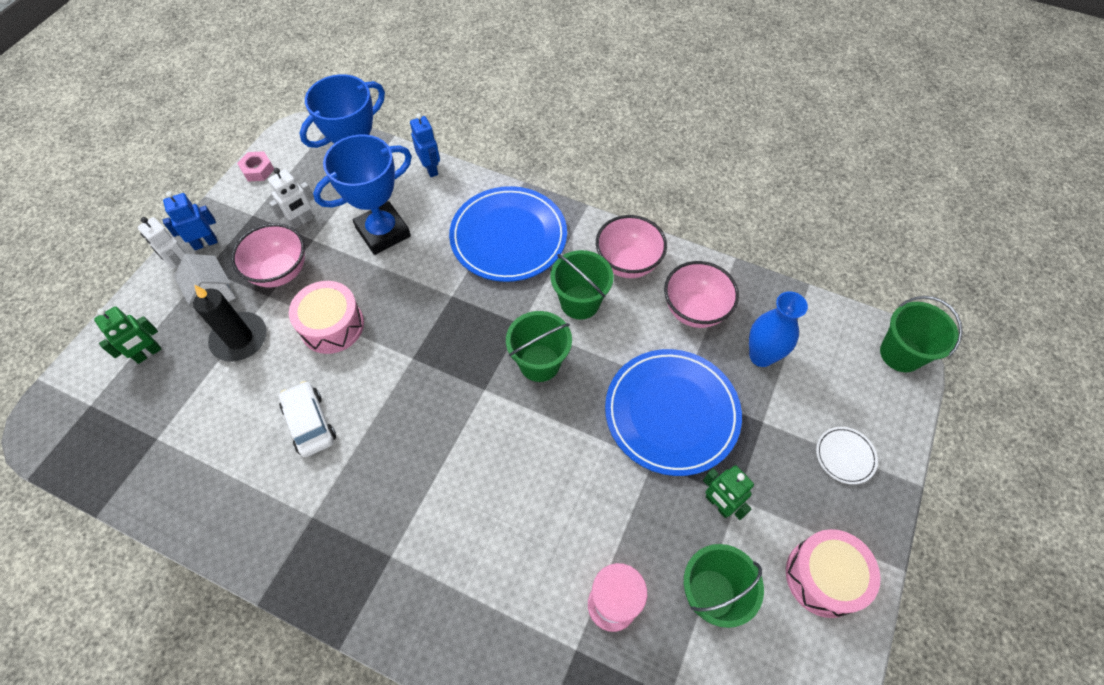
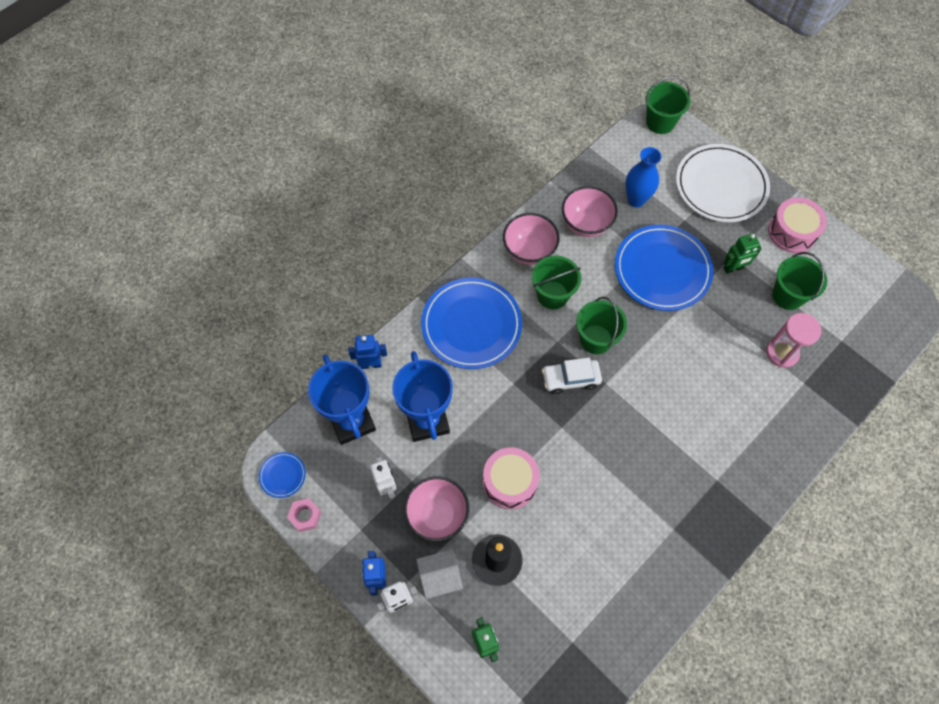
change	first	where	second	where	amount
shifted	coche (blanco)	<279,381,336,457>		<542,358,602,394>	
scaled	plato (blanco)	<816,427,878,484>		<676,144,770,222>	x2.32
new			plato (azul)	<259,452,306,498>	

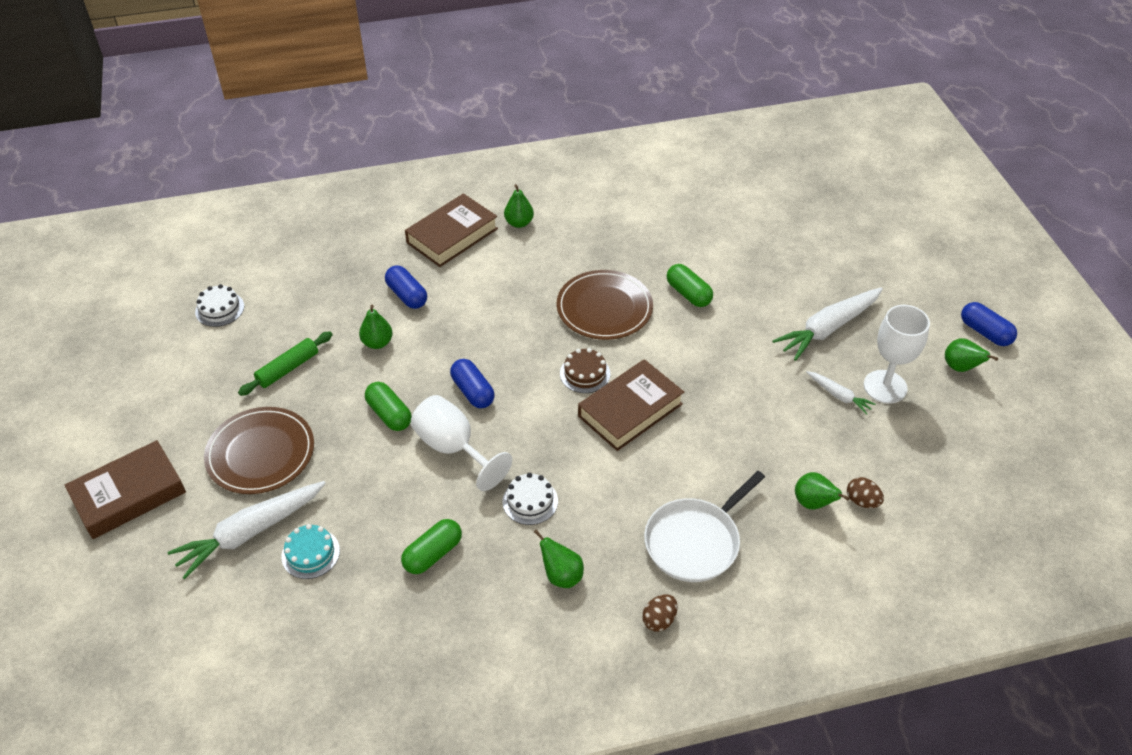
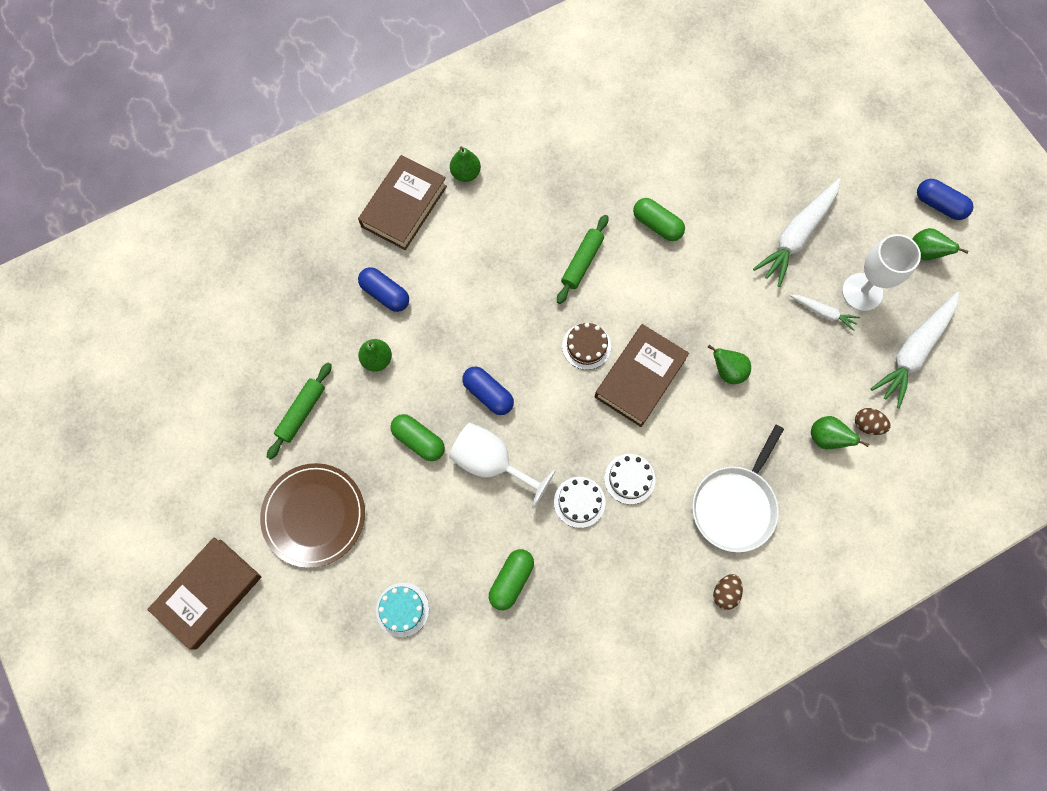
change	first	where	second	where	amount
swapped	plato (marrón)	<557,270,653,340>	rodillo (verde)	<557,215,608,304>	
shifted	tarta (blanco)	<195,284,244,327>		<604,454,655,504>	
shifted	zanahoria (blanco)	<167,481,326,579>		<871,292,959,408>	
shifted	pera (verde)	<534,529,584,588>		<708,345,751,384>	

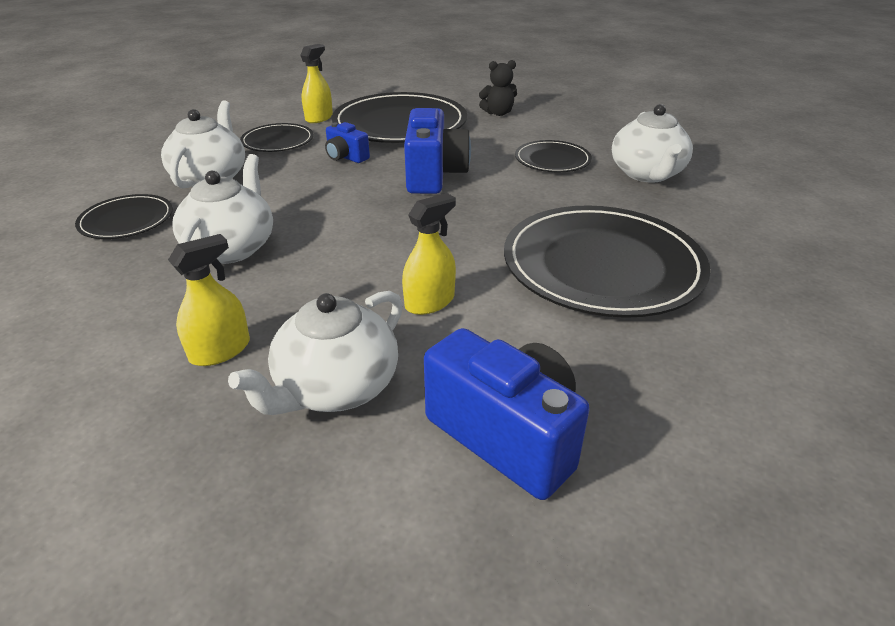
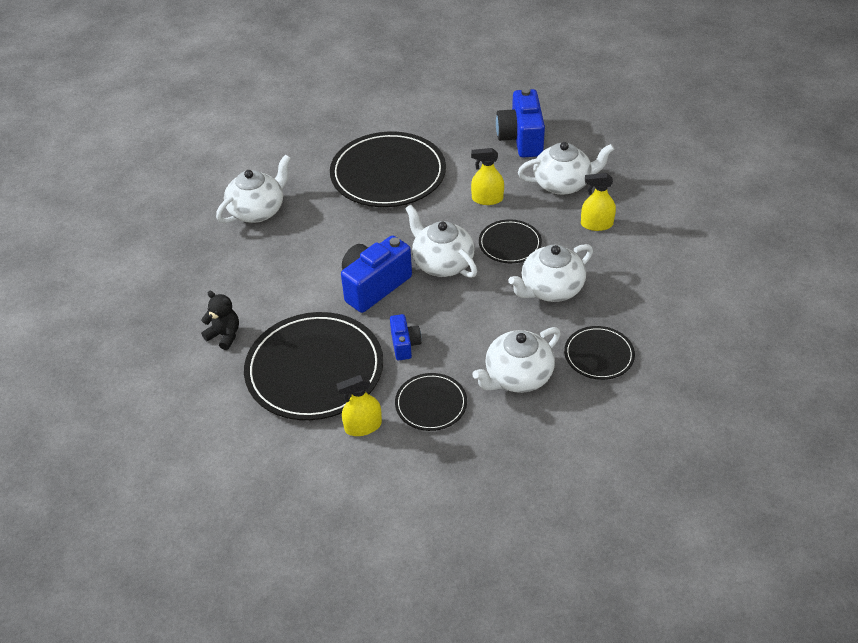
change	first	where	second	where	amount
shifted	plato (negro)	<515,140,592,172>		<479,219,542,263>	
new			tetera (blanco)	<405,205,477,278>	

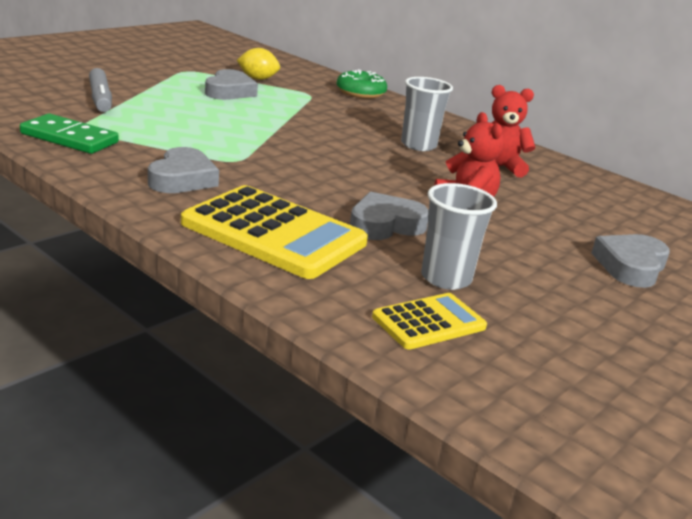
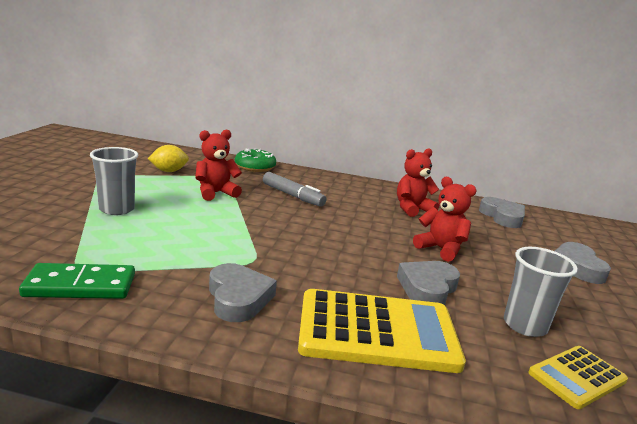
change	first	where	second	where	amount
shifted	rotulador (gris)	<89,68,112,112>		<263,172,326,207>	
shifted	corazón (gris)	<205,69,258,100>		<479,197,525,228>	
shifted	vaso (gris)	<401,77,453,151>		<90,147,138,215>	
rotated	calculadora (amarillo)	<372,293,487,350>		<528,346,628,409>	150 degrees counterclockwise
new			osito (rojo)	<195,130,242,201>	

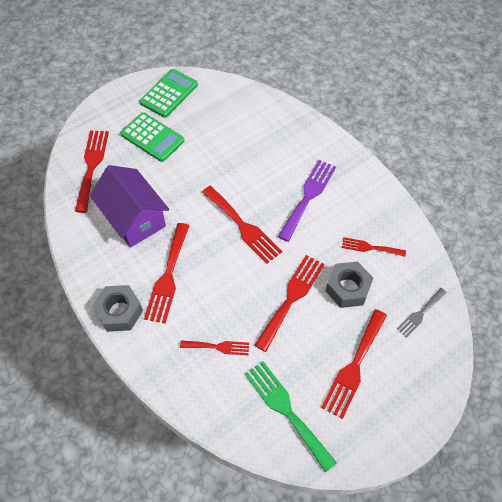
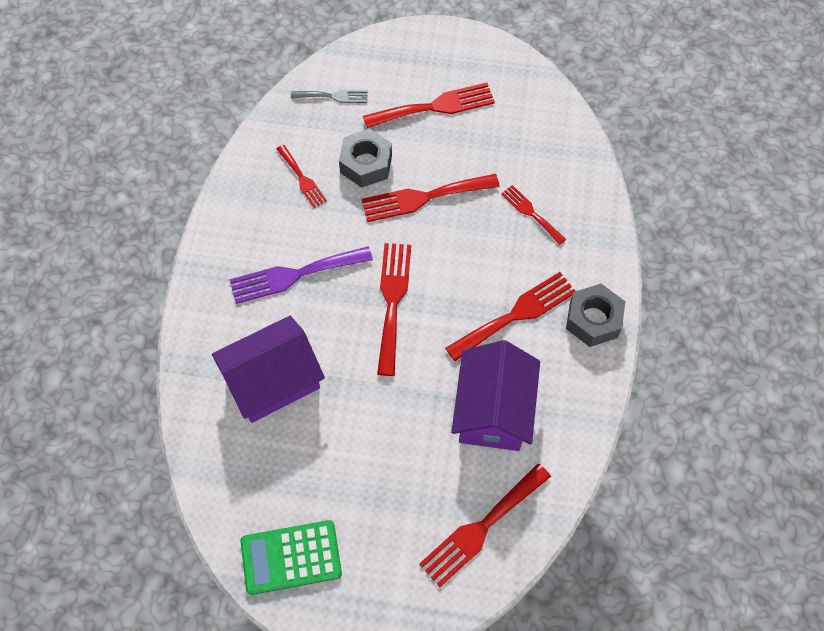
change	first	where	second	where	amount
gone	calculadora (verde)	<120,112,185,162>			
gone	tenedor (verde)	<245,361,337,472>			
new			casa (morado)	<212,316,325,423>	

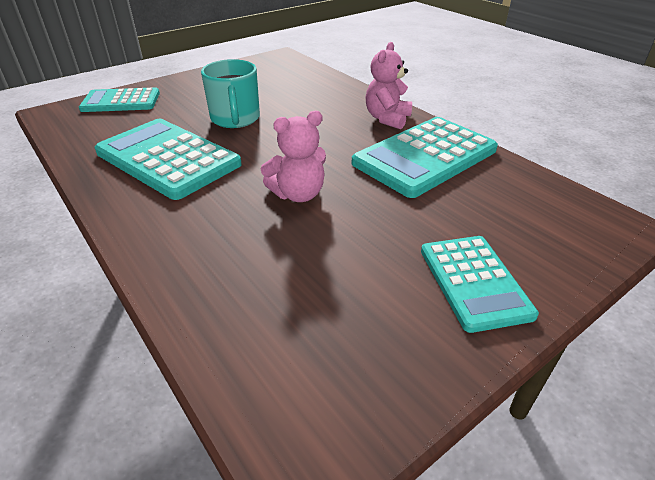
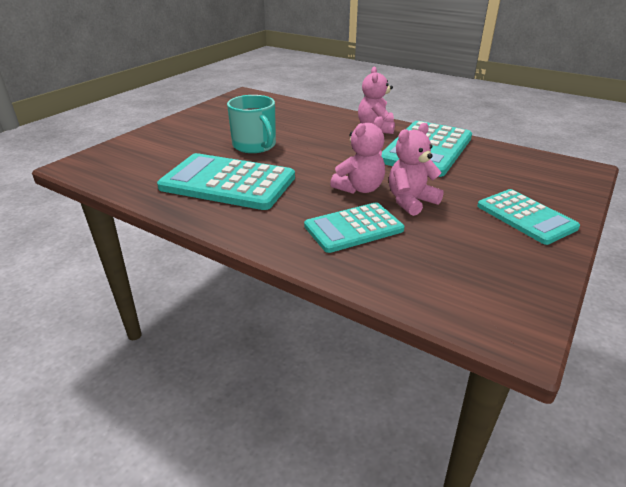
change	first	where	second	where	amount
shifted	calculadora (turquesa)	<79,87,160,112>		<304,202,405,253>	
new			osito (rosa)	<389,123,444,216>	

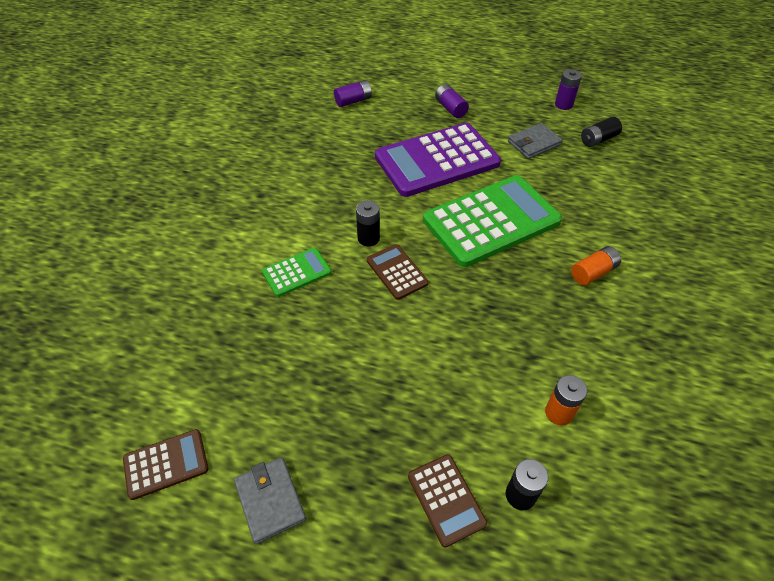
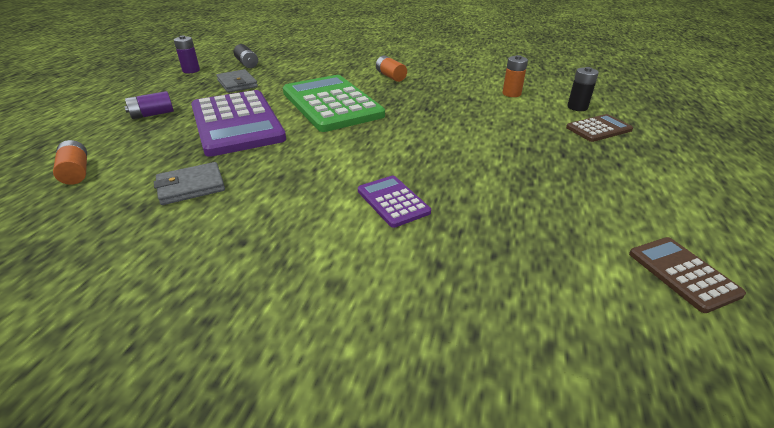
change	first	where	second	where	amount
repainted	pila (morado)	<334,80,372,107>	pila (naranja)	<53,140,87,185>	
gone	pila (negro)	<356,200,380,247>			
gone	calculadora (marrón)	<367,244,429,300>			
repainted	calculadora (verde)	<262,248,332,297>	calculadora (morado)	<358,175,431,228>	
shifted	cartera (gris)	<234,457,306,544>		<154,162,225,205>	

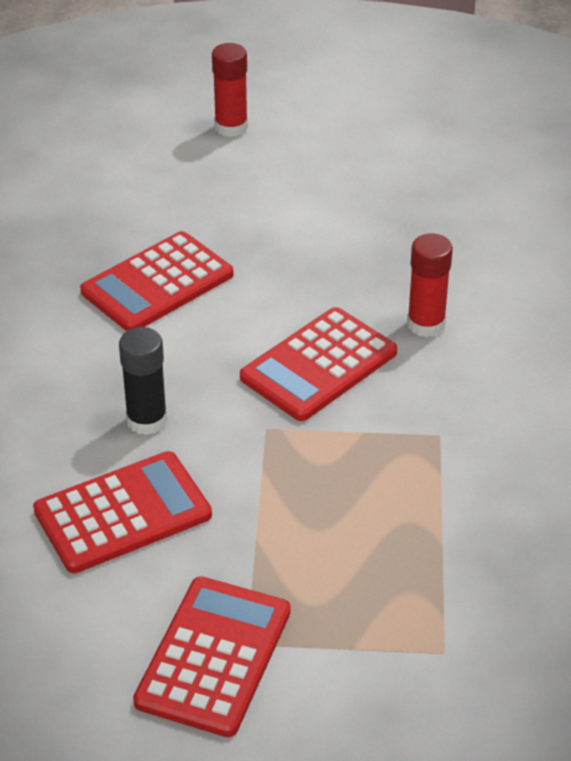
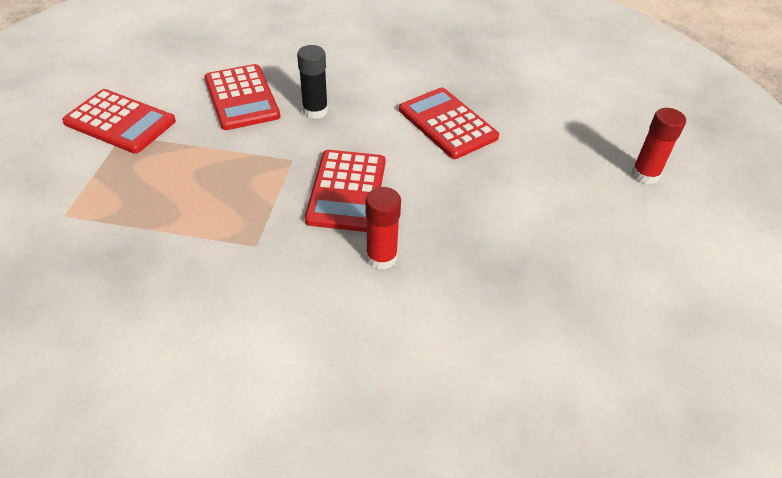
change	first	where	second	where	amount
rotated	calculadora (rojo)	<240,307,397,421>		<305,150,386,232>	135 degrees counterclockwise

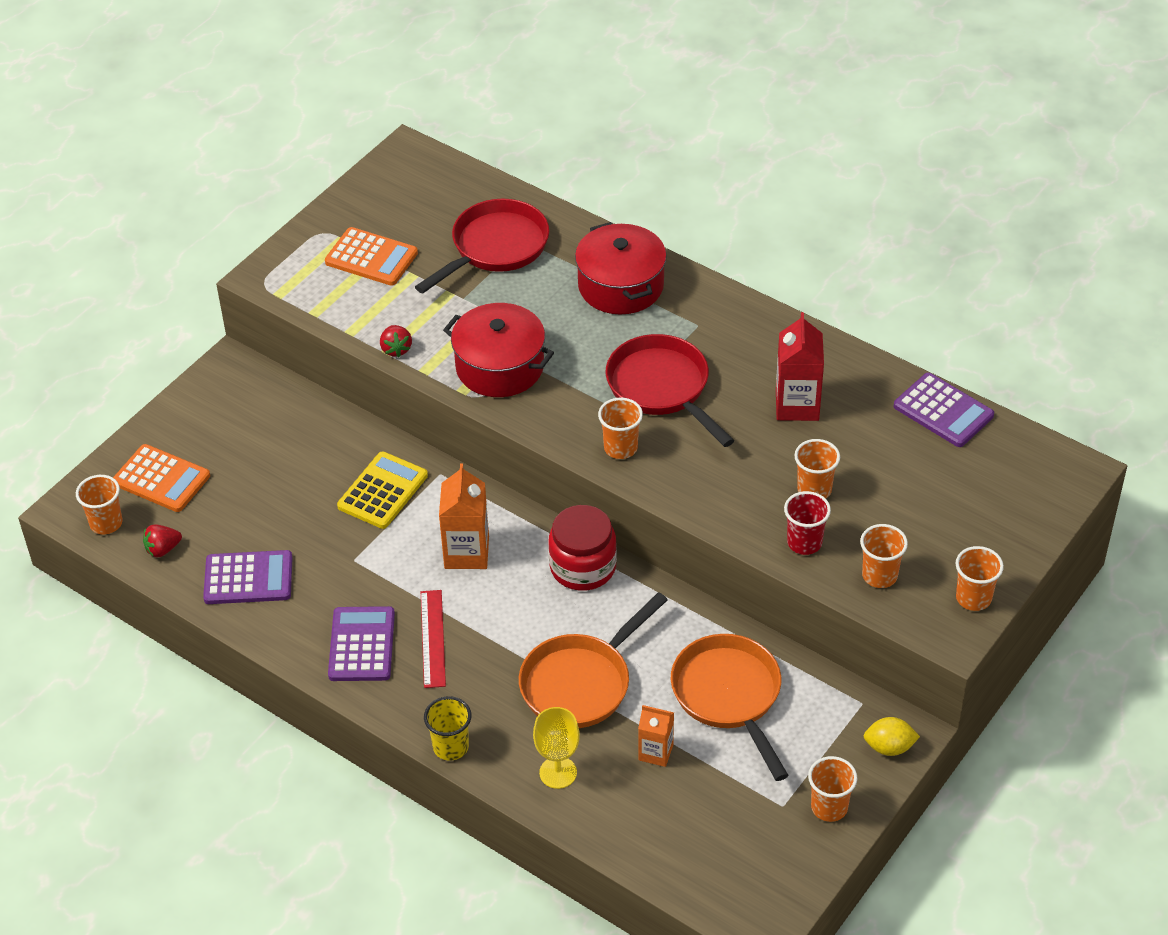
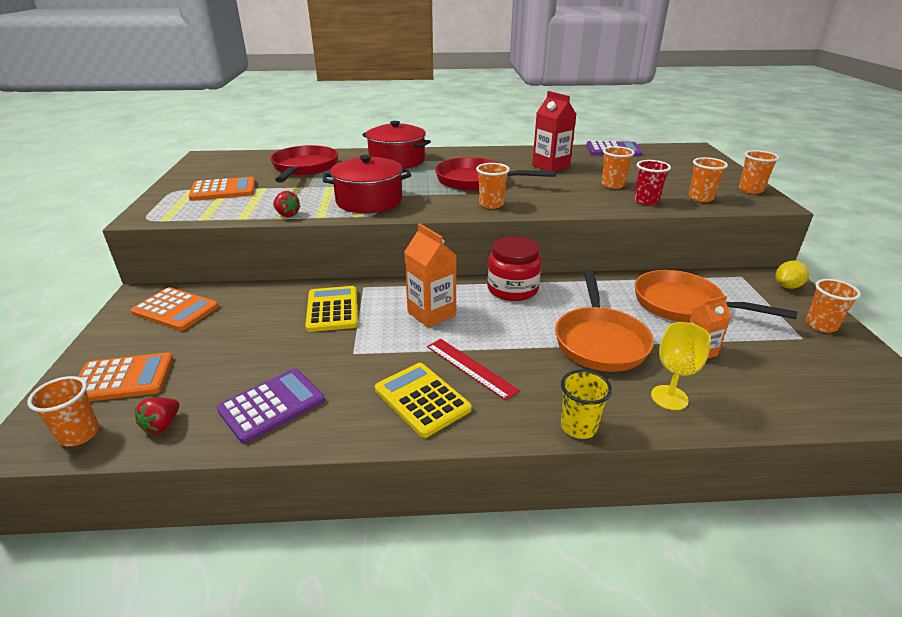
change	first	where	second	where	amount
repainted	calculadora (morado)	<328,606,395,681>	calculadora (amarillo)	<375,363,472,438>	
new			calculadora (naranja)	<131,287,219,331>	

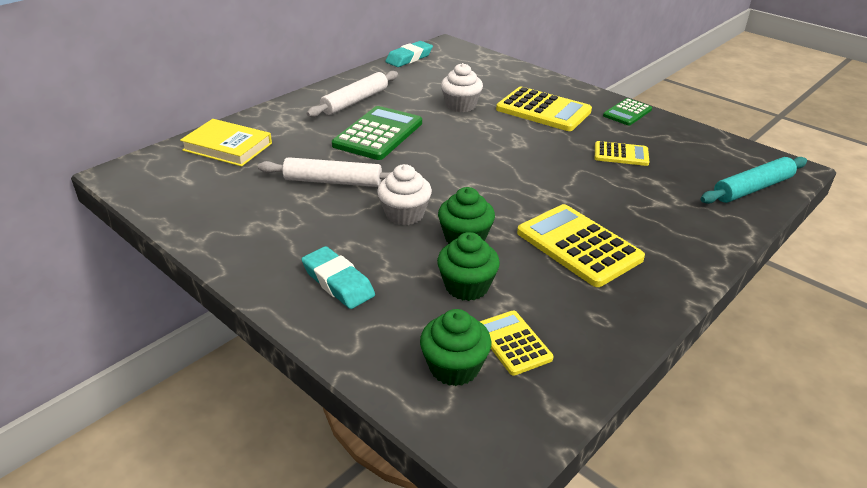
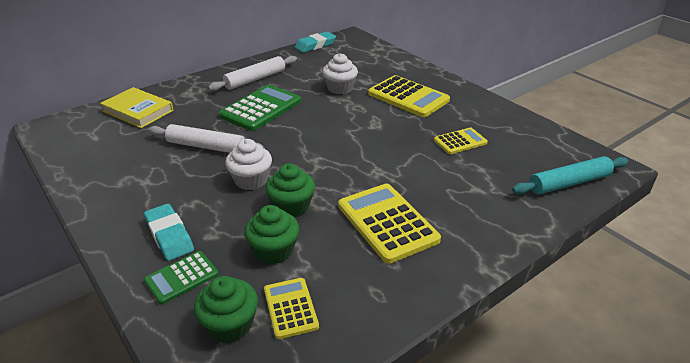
change	first	where	second	where	amount
shifted	calculadora (verde)	<603,98,652,125>		<144,251,219,304>	
rotated	calculadora (amarillo)	<595,141,649,166>		<434,127,488,154>	45 degrees counterclockwise

